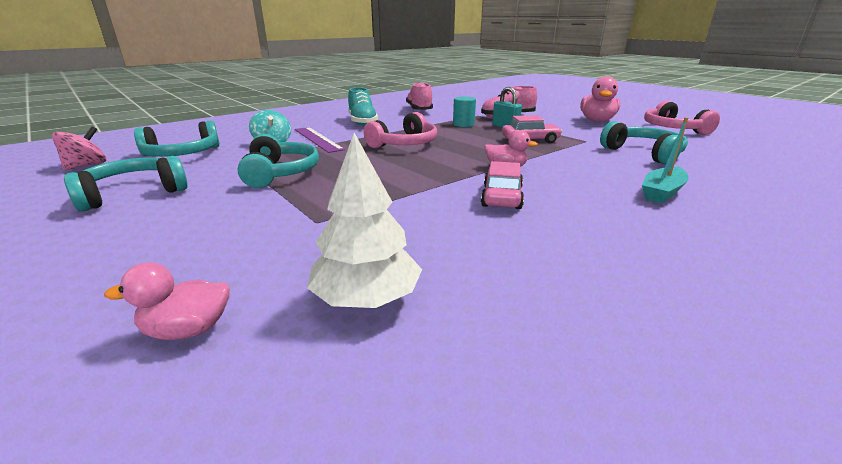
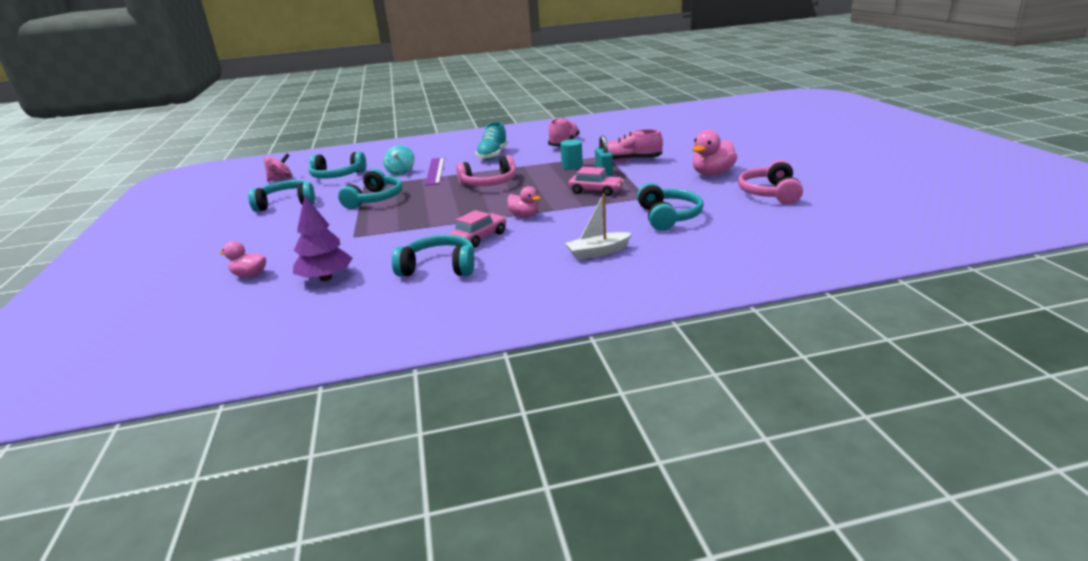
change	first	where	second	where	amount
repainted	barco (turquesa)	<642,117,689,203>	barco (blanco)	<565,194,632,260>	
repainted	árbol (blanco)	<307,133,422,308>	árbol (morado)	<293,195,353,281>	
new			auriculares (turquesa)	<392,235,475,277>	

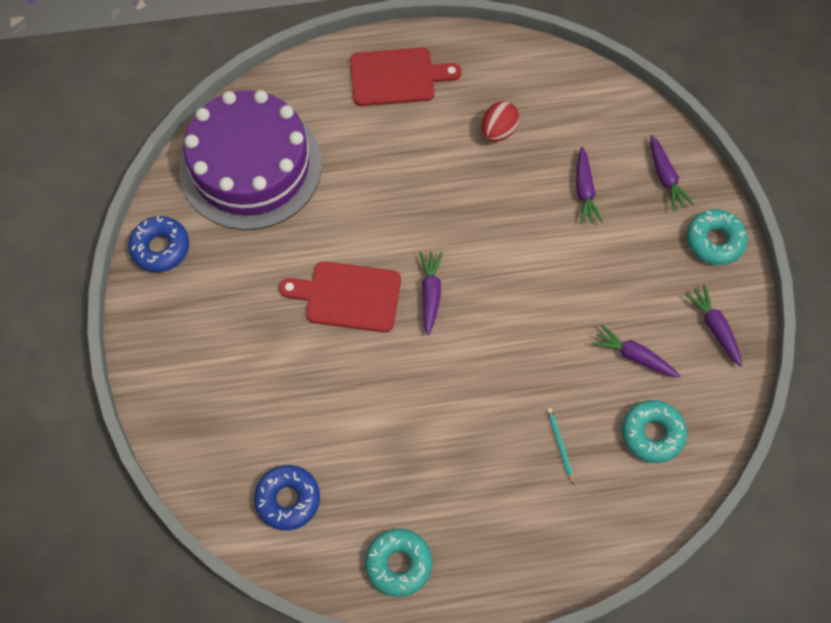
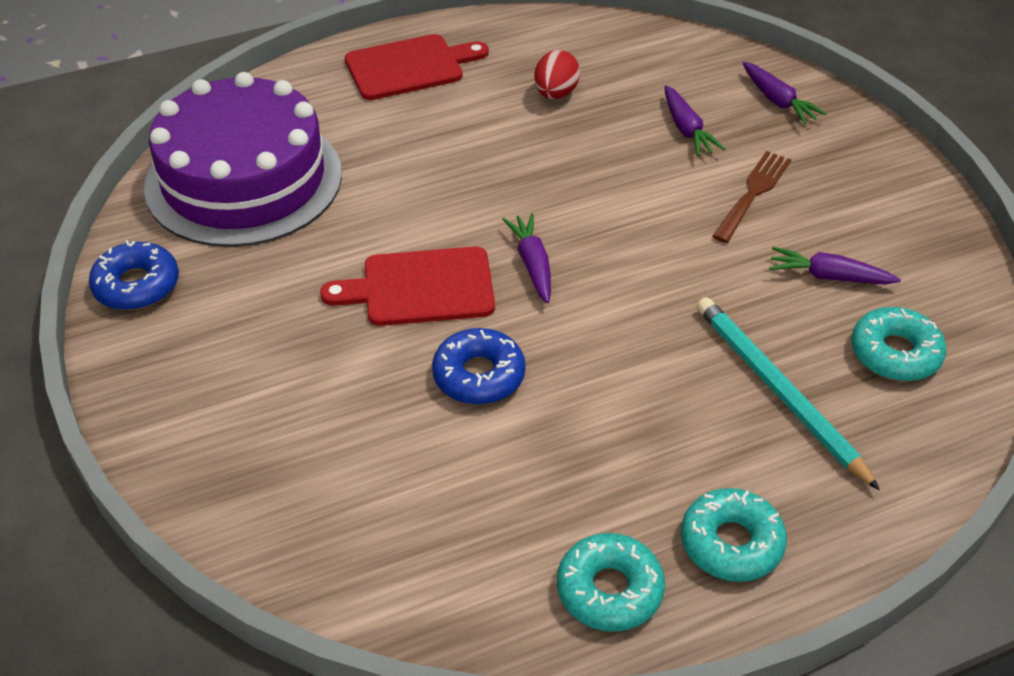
change	first	where	second	where	amount
shifted	rosquilla (turquesa)	<686,209,748,265>		<681,488,787,582>	
gone	zanahoria (morado)	<685,284,742,367>			
scaled	lápiz (turquesa)	<547,408,574,485>		<697,297,880,491>	x2.35
shifted	rosquilla (azul)	<254,465,320,531>		<432,328,526,405>	
new			tenedor (marrón)	<712,151,791,243>	

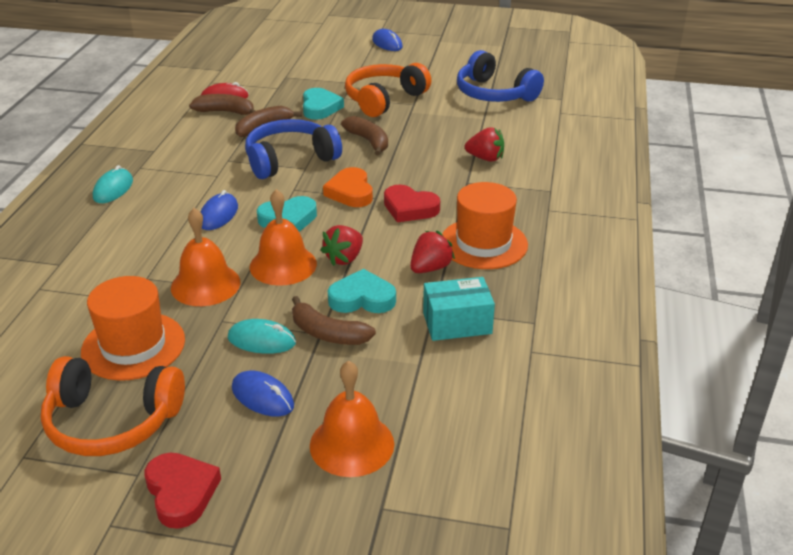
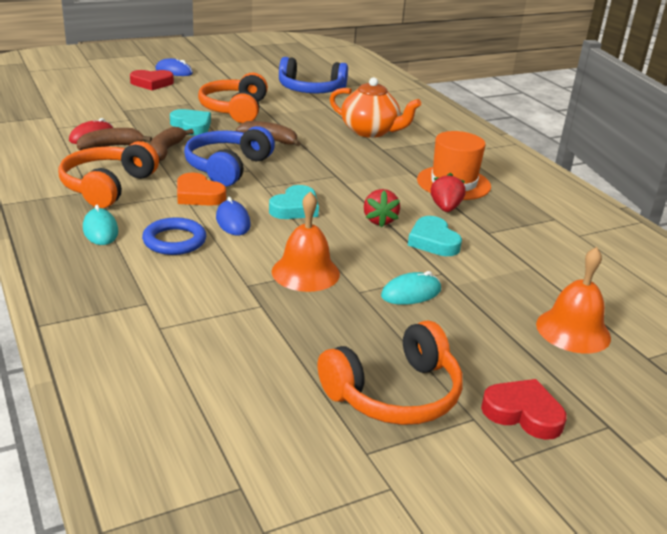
change	first	where	second	where	amount
swapped	fresa (rojo)	<465,127,504,162>	tetera (naranja)	<330,77,421,138>	
shifted	corazón (naranja)	<323,167,373,207>		<177,173,226,206>	
shifted	corazón (rojo)	<384,185,440,222>		<130,70,174,90>	
gone	campana (naranja)	<250,189,317,286>			
rotated	corazón (turquesa)	<328,269,396,313>		<408,216,462,256>	75 degrees counterclockwise
gone	sombrero (naranja)	<81,276,185,381>			
gone	caja (turquesa)	<423,277,495,341>			
gone	plátano (marrón)	<292,296,376,345>			
gone	ratón (azul)	<232,371,294,417>			
new			auriculares (naranja)	<58,141,159,208>	
new			anillo (azul)	<142,217,206,255>	

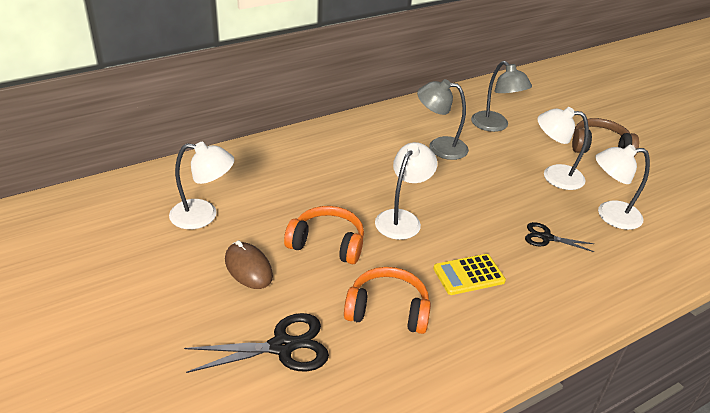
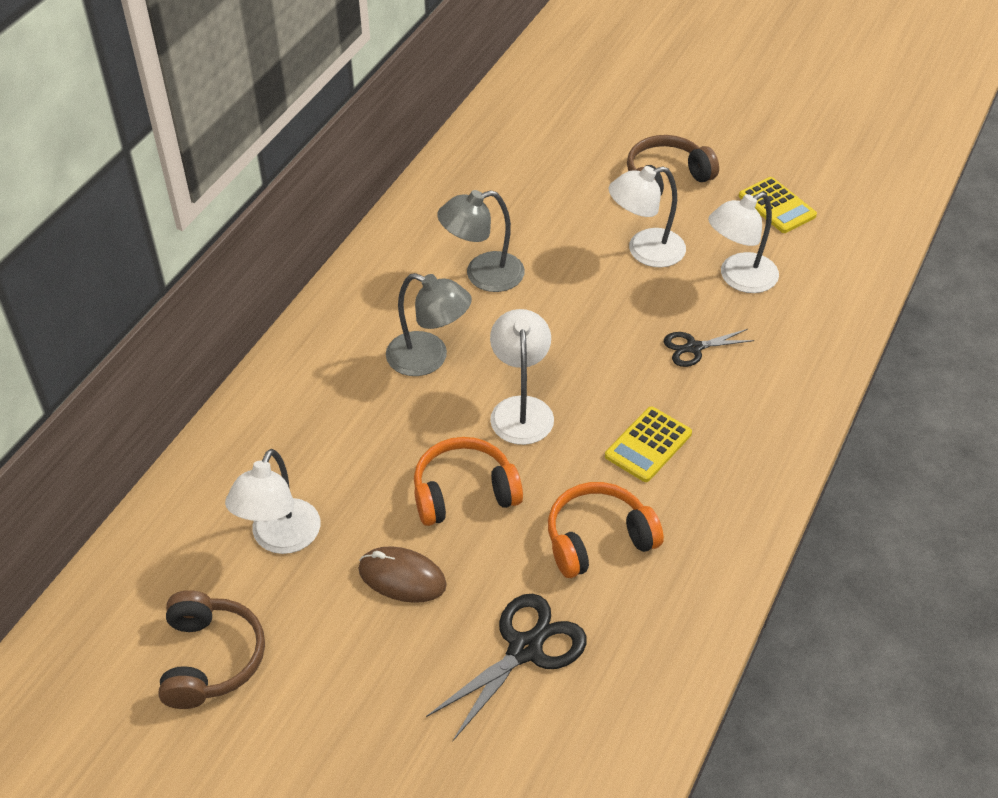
change	first	where	second	where	amount
shifted	lámpara (gris)	<471,61,532,132>		<386,273,472,376>	
rotated	lámpara (blanco)	<169,142,234,229>		<225,449,321,554>	135 degrees clockwise
new			calculadora (amarillo)	<739,177,817,233>	
new			auriculares (marrón)	<158,590,265,709>	

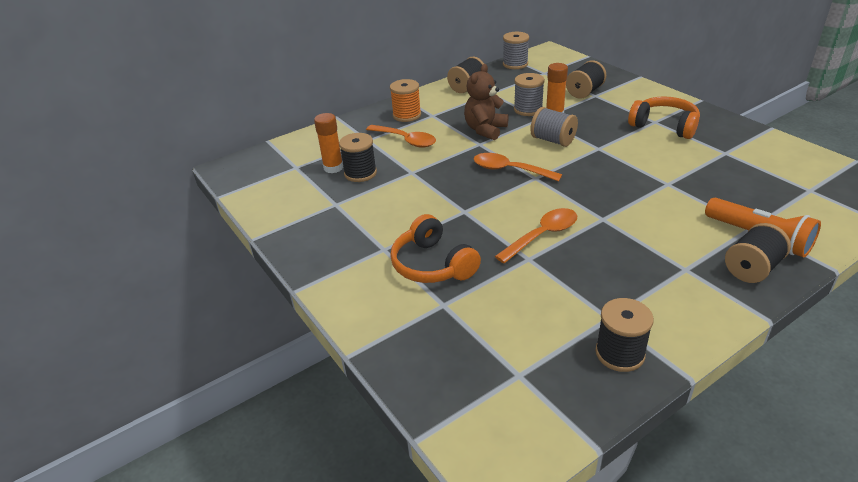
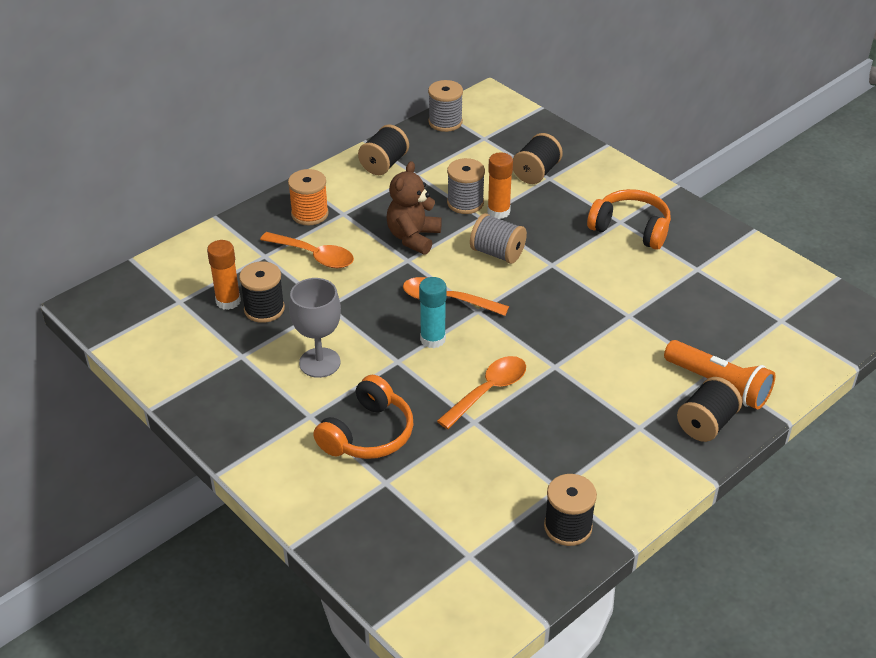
change	first	where	second	where	amount
rotated	auriculares (naranja)	<390,214,481,283>		<313,375,414,459>	105 degrees counterclockwise
new			barra de pegamento (turquesa)	<419,277,447,348>	
new			copa (gris)	<289,278,341,378>	

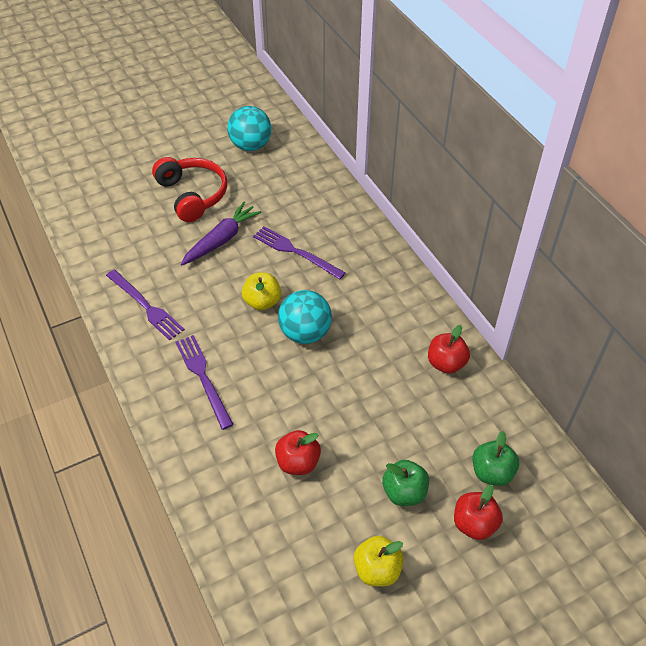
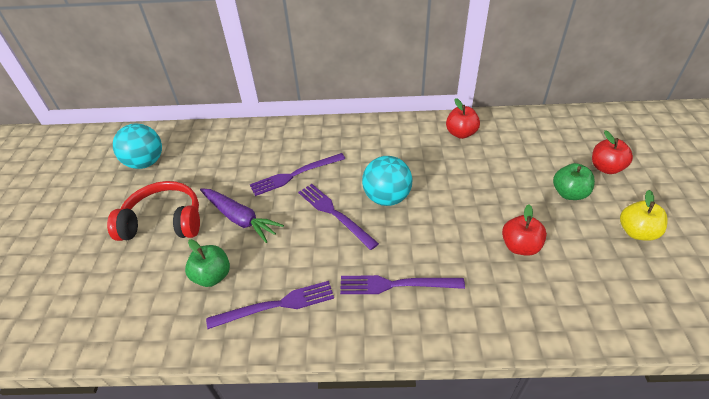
change	first	where	second	where	amount
rotated	zanahoria (morado)	<181,201,262,265>		<200,188,284,243>	150 degrees clockwise
swapped	manzana (amarillo)	<242,273,281,311>	tenedor (morado)	<298,184,379,250>	
shifted	manzana (verde)	<473,431,519,486>		<185,239,230,287>	

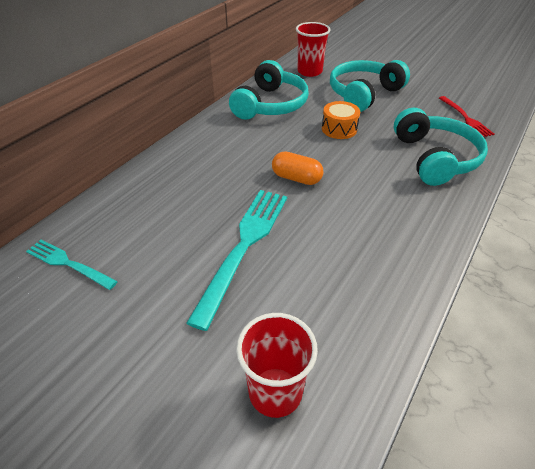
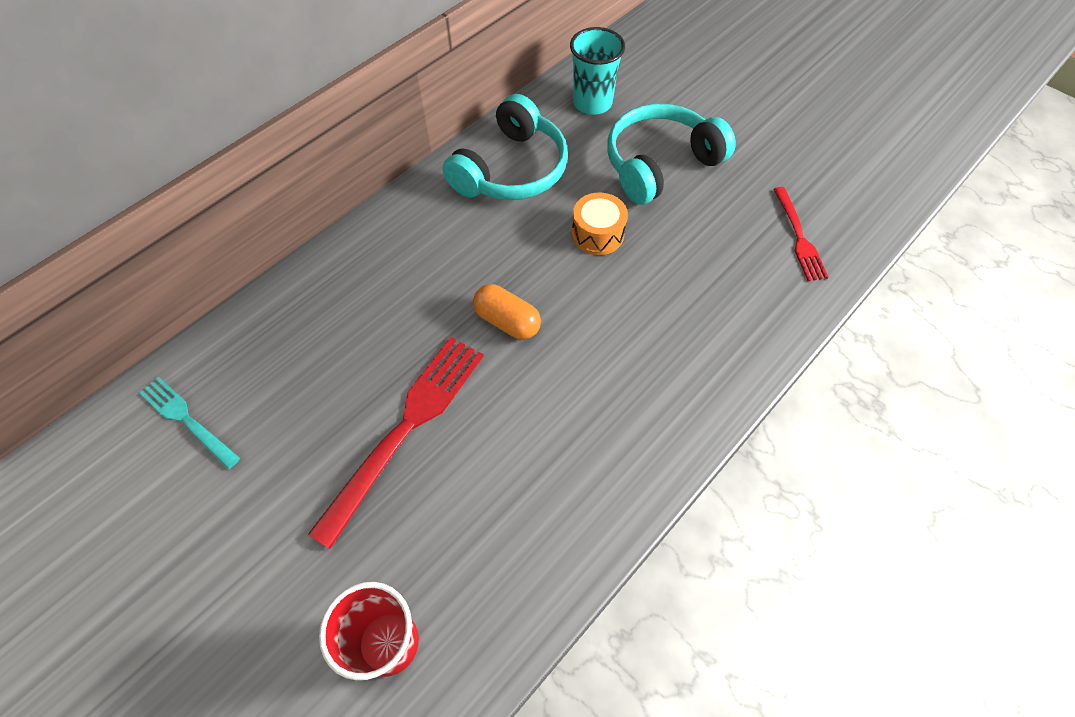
change	first	where	second	where	amount
repainted	vaso (rojo)	<296,22,330,77>	vaso (turquesa)	<570,27,625,115>	
gone	auriculares (turquesa)	<394,108,488,186>			
repainted	tenedor (turquesa)	<186,190,287,331>	tenedor (rojo)	<308,337,484,549>	

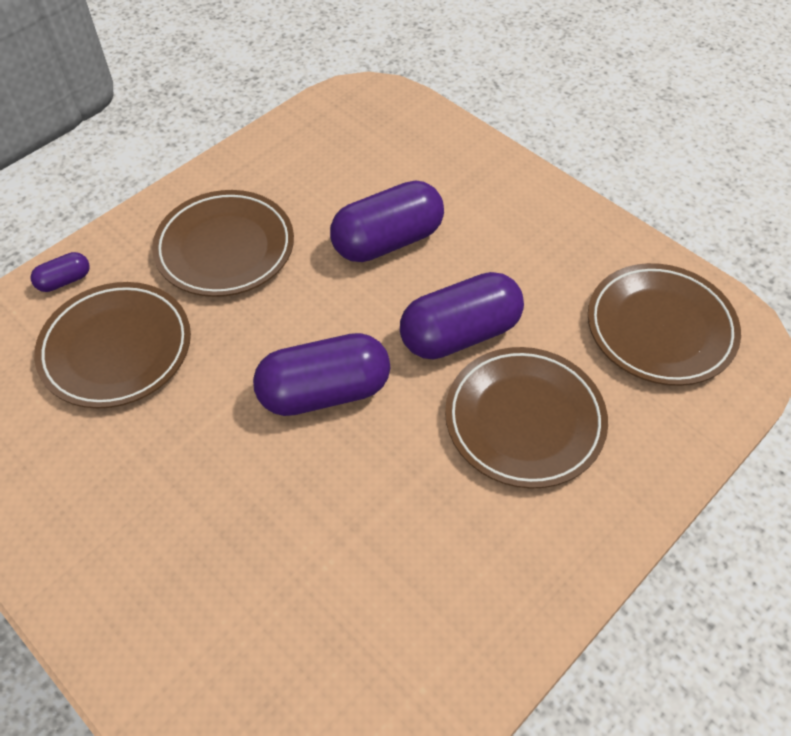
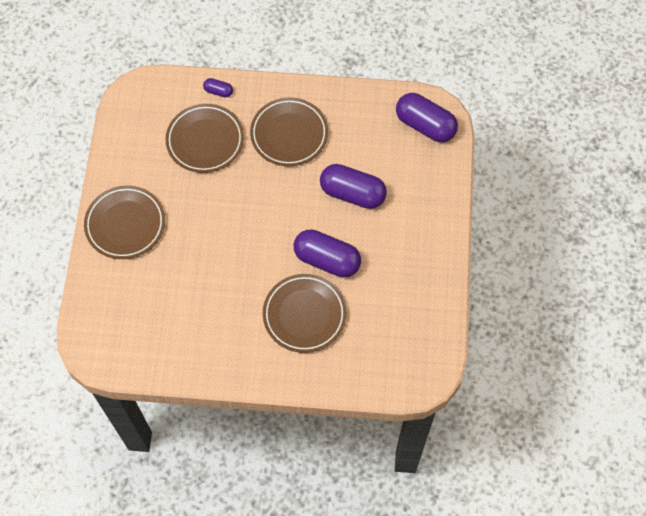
change	first	where	second	where	amount
shifted	plato (marrón)	<588,263,741,386>		<84,186,165,259>	
shifted	cápsula (morado)	<253,333,390,416>		<396,93,458,142>	

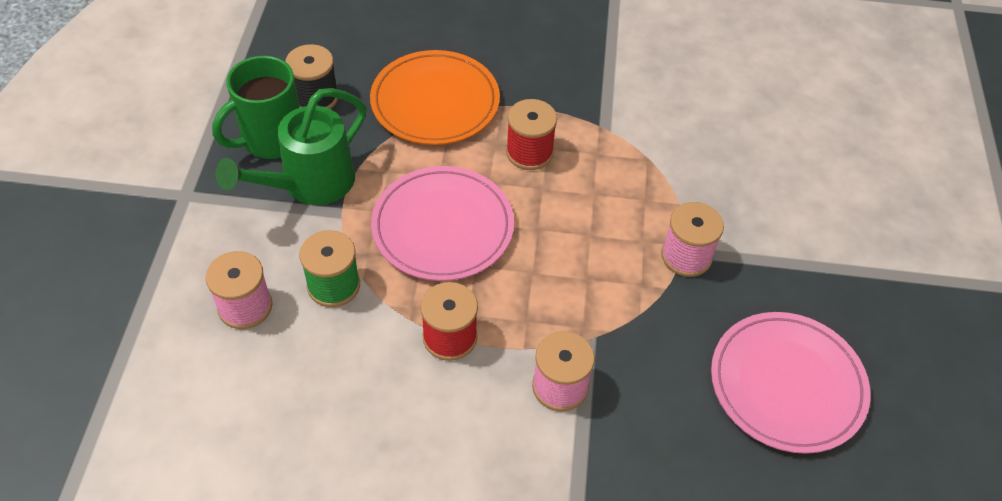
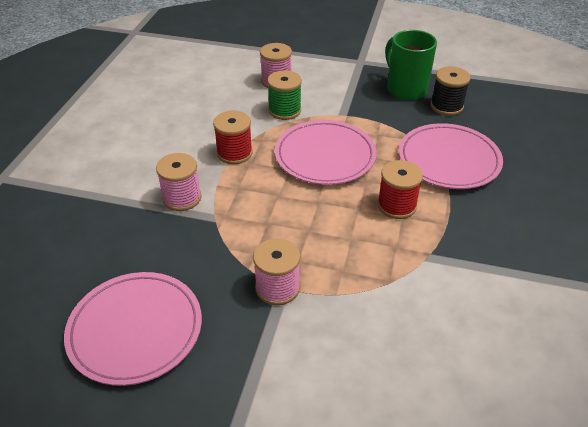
change	first	where	second	where	amount
repainted	plato (naranja)	<370,50,500,145>	plato (rosa)	<399,123,503,189>	
gone	regadera (verde)	<215,88,367,205>			

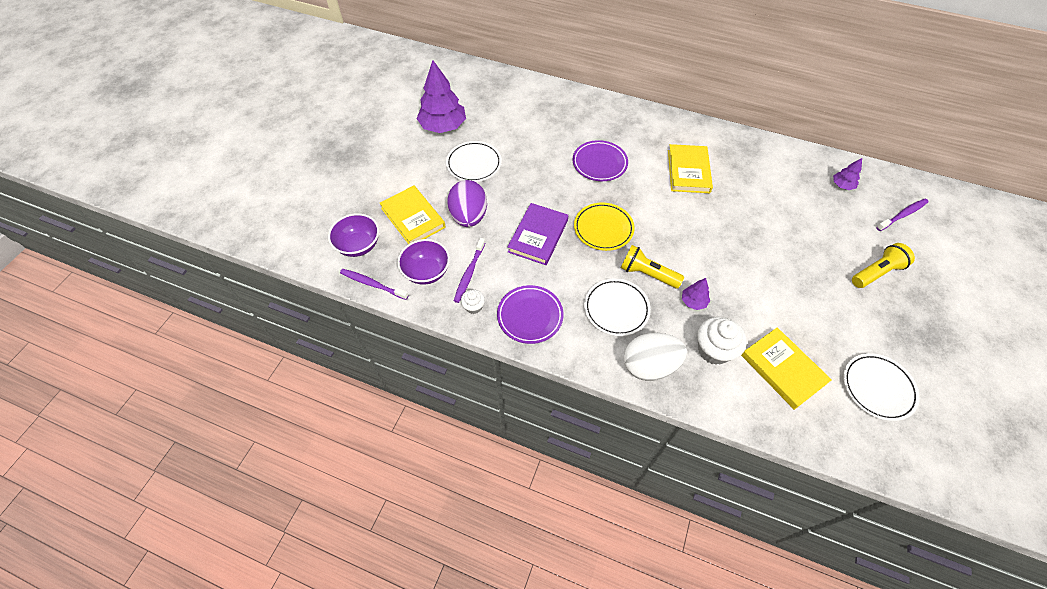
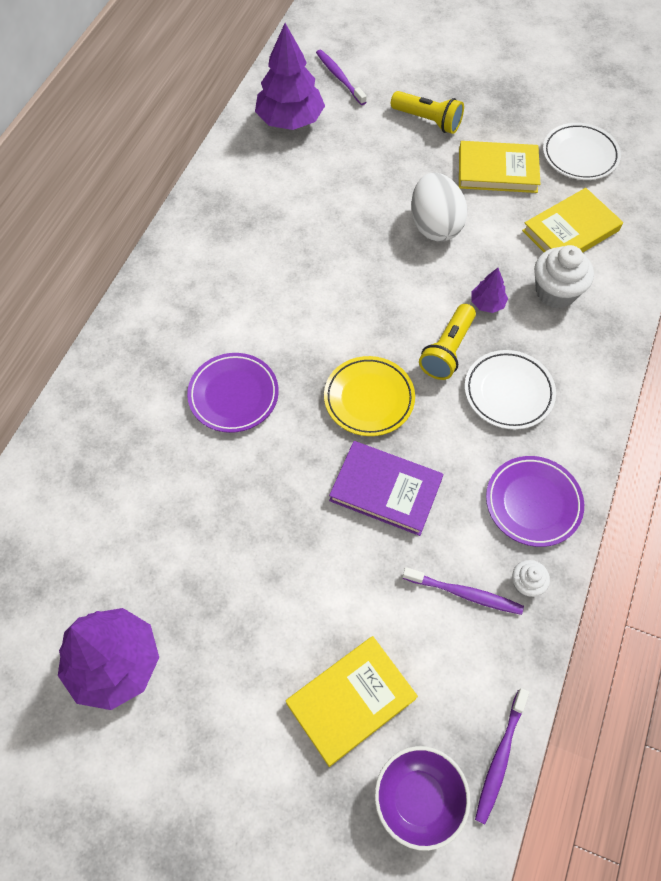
change	first	where	second	where	amount
gone	plato (blanco)	<446,141,502,182>			
shifted	libro (amarillo)	<668,144,713,193>		<459,141,540,193>	
scaled	árbol (morado)	<833,158,862,190>		<255,23,325,130>	x2.14
gone	huevo (morado)	<447,180,487,227>			
gone	cuenco (morado)	<397,239,450,285>			
rotated	lámpara de mano (amarillo)	<852,243,915,288>		<391,91,464,134>	150 degrees clockwise
shifted	huevo (blanco)	<624,333,687,381>		<411,172,467,242>	

